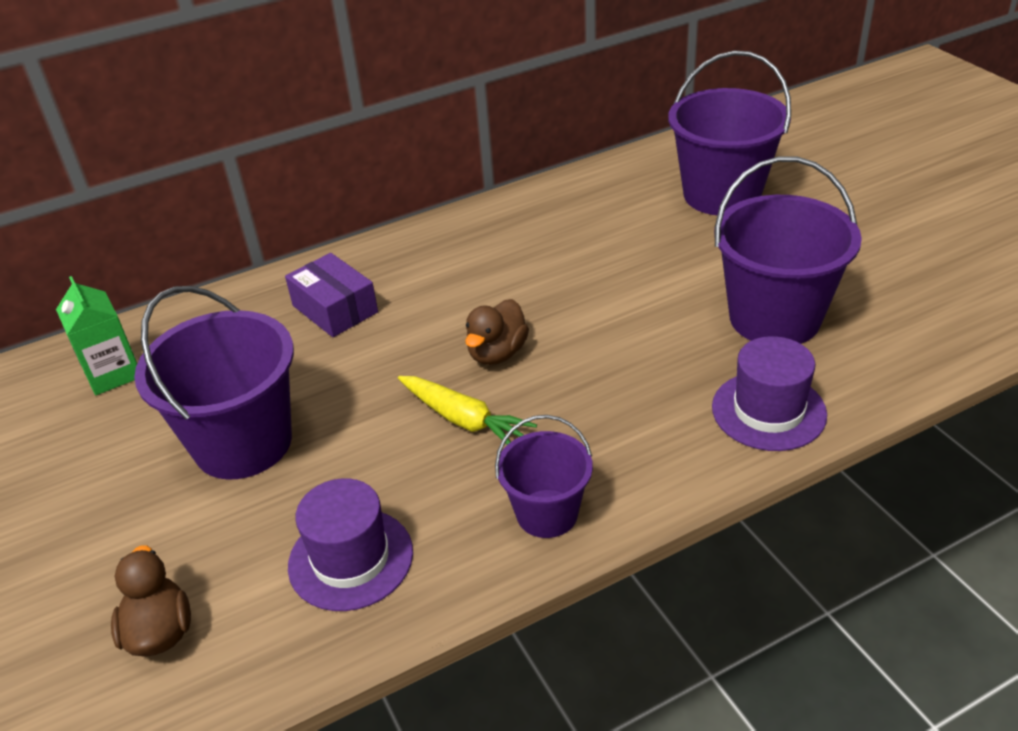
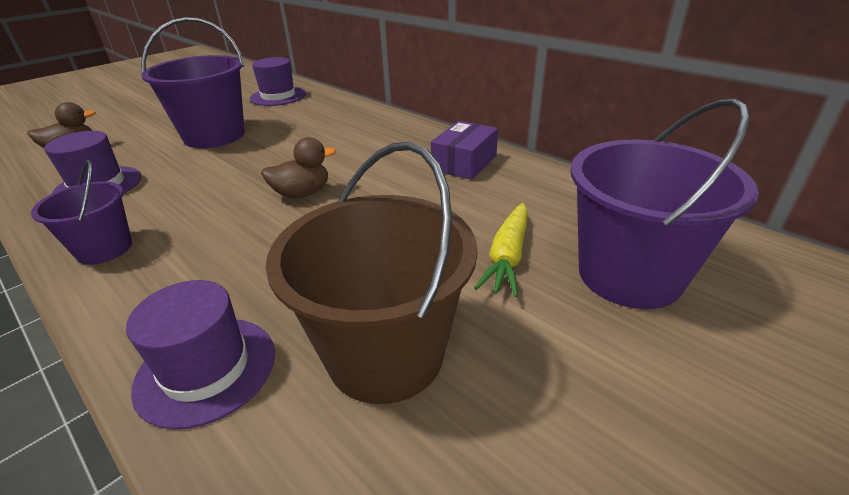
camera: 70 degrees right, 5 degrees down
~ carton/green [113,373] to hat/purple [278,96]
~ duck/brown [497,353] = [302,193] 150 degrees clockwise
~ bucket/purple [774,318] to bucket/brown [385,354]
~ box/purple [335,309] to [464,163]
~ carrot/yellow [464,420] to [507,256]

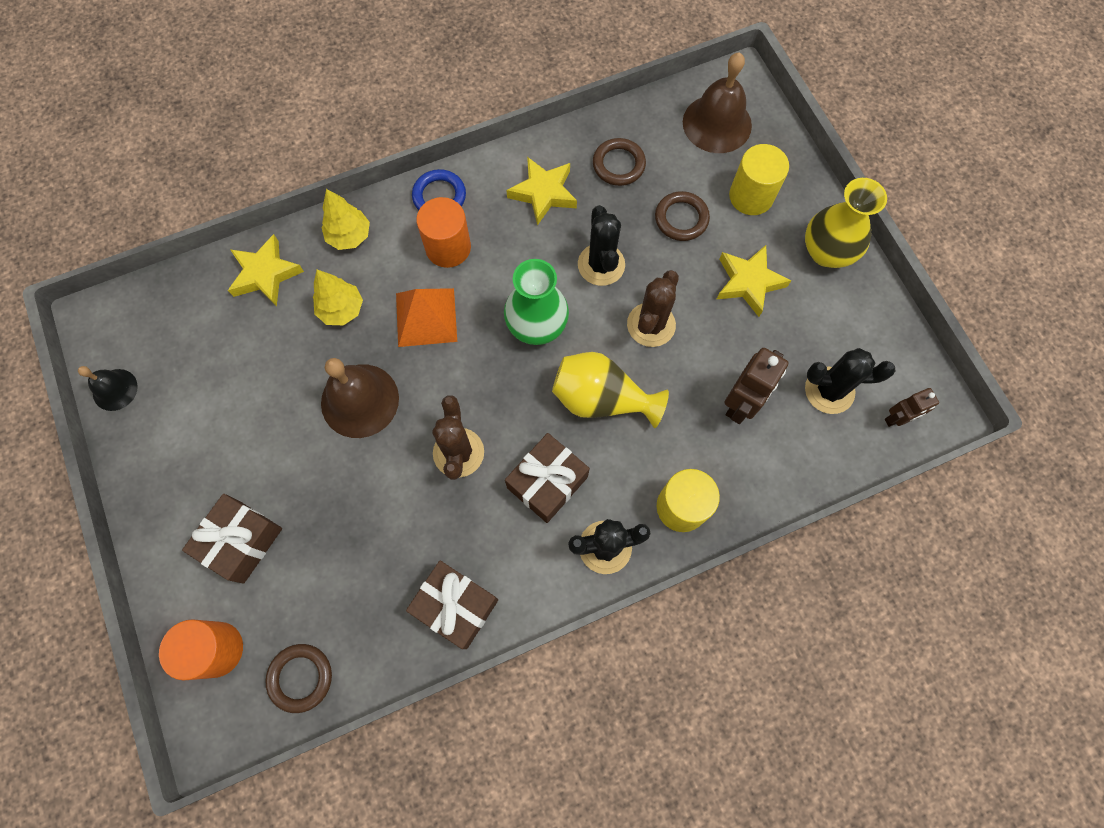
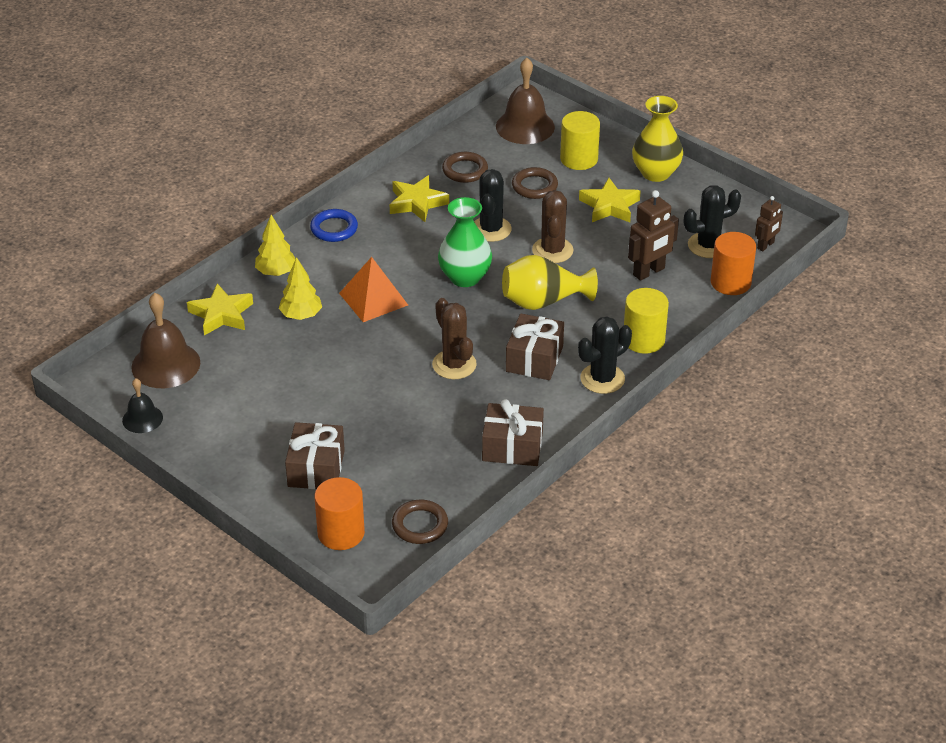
camera: 25 degrees left, 30 degrees down
~ bell/brown [360,400] to [165,364]
~ cactus/black [601,265] = [491,229] 45 degrees clockwise
~ robot/brown [741,403] = [649,272] 45 degrees clockwise
~ cylinder/orange [448,247] to [730,282]

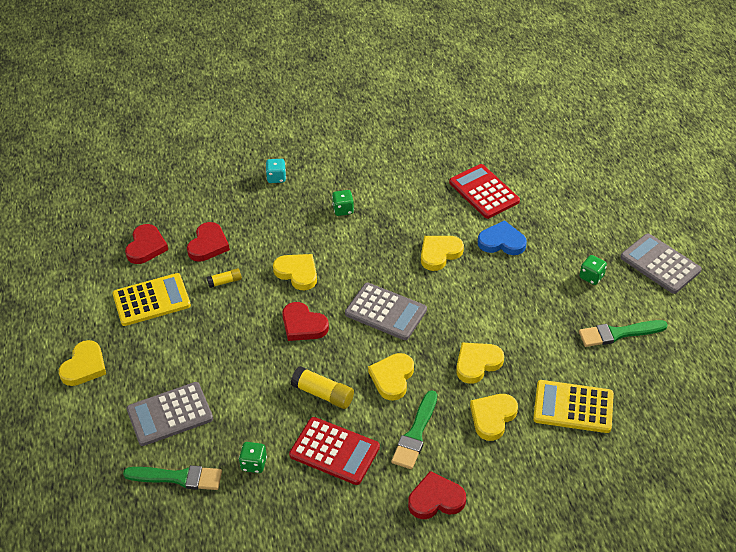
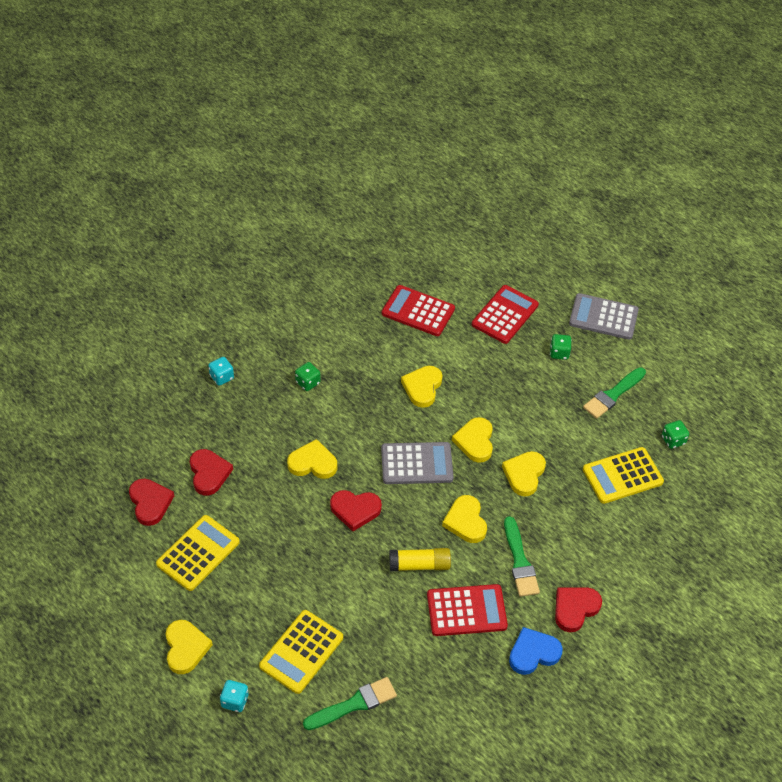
camera: 35 degrees left, 5 degrees up
+ dice/turquoise [235,701]
~ calculator/grey [170,414] to calculator/yellow [301,652]
~ heart/yellow [492,417] to [475,441]
+ calculator/red [505,315]
~ heart/blue [502,242] to [533,653]
~ dice/green [254,464] to [673,440]
- glue stick/yellow [225,282]

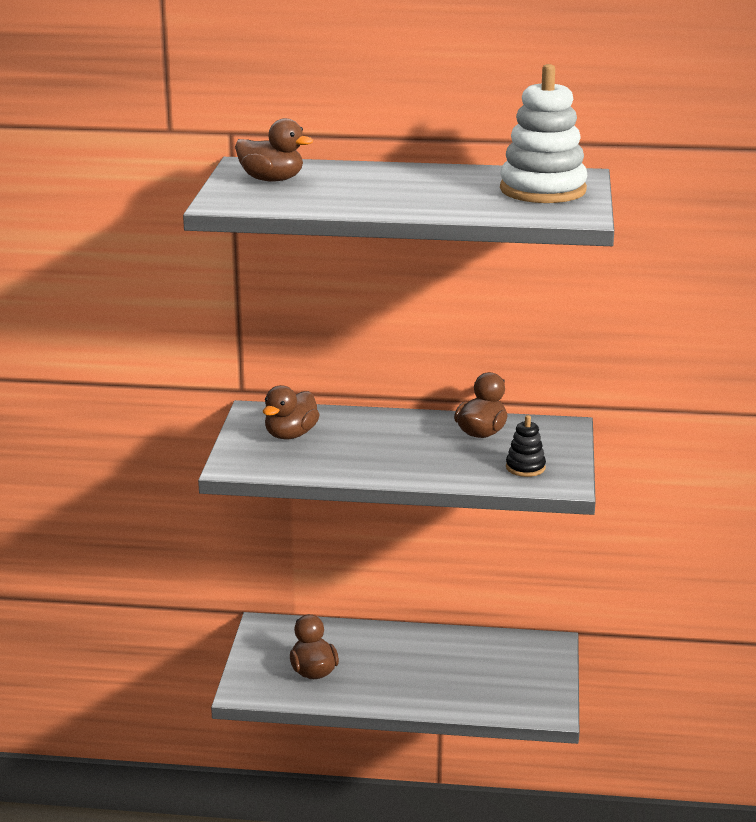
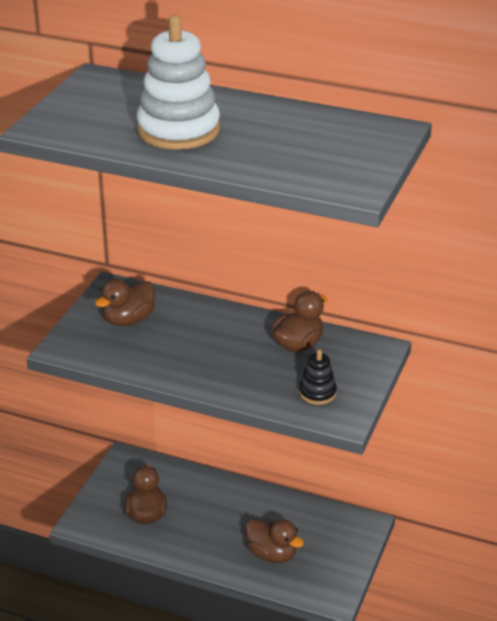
camera: 15 degrees right, 10 degrees up
~ stacking toy/white [543,190] to [178,130]
~ duck/brown [272,180] to [272,554]

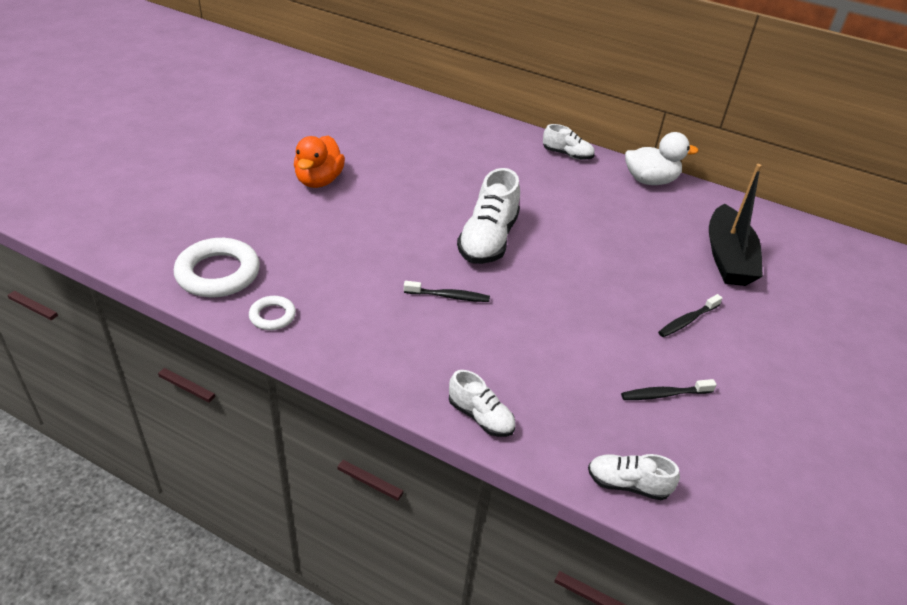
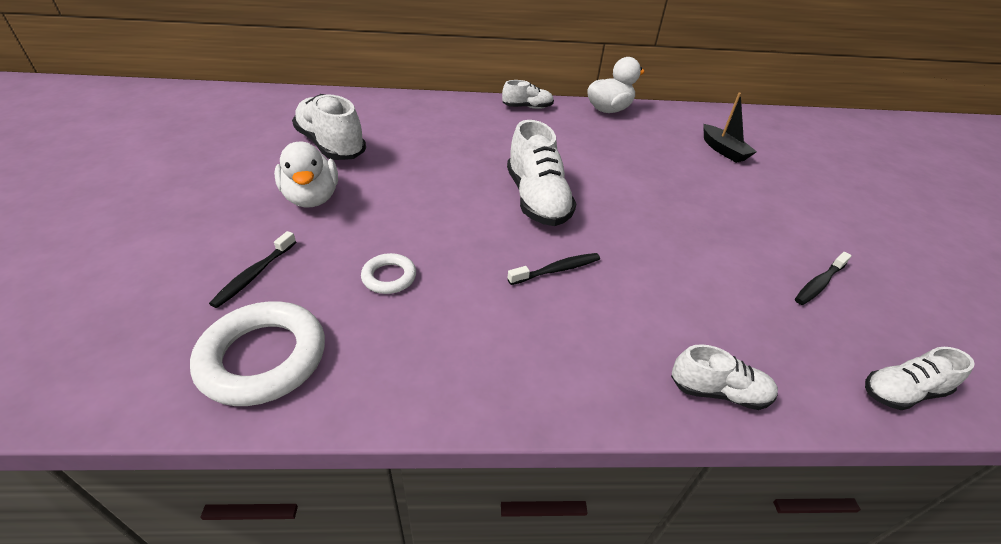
camera: 30 degrees left, 0 degrees up
~ toothbrush/black [687,321] to [254,275]
~ duck/orange [319,180] to duck/white [312,198]
+ shoe/white [331,145]
~ ring/white [272,316] to [389,277]
~ boat/black [727,258] = [723,150] x0.61

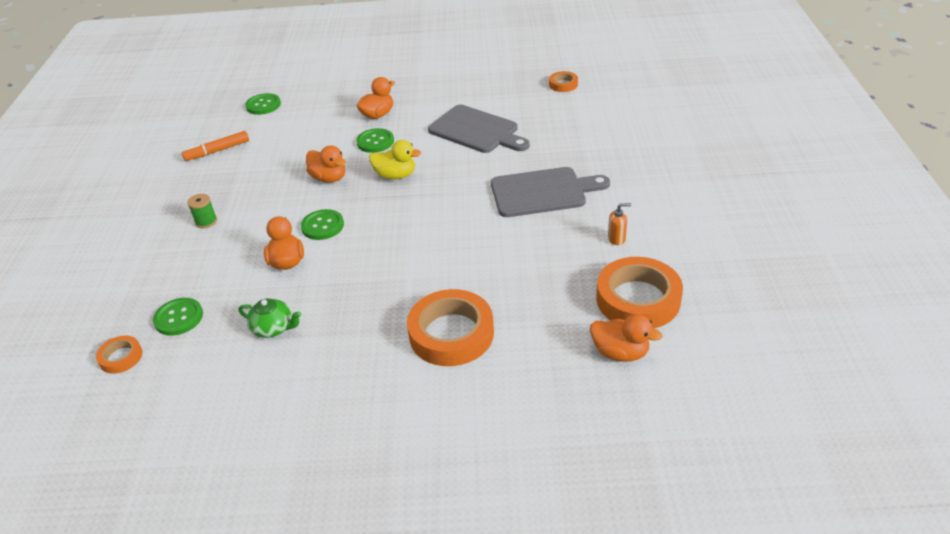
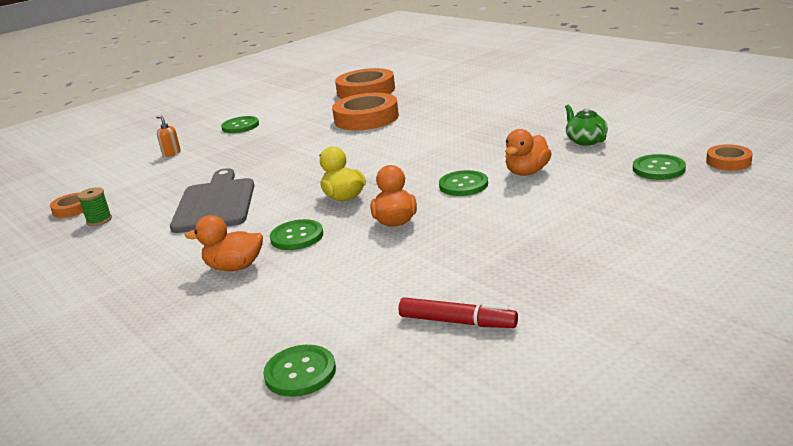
camera: 130 degrees left, 15 degrees down
~ spool/green [206,221] to [99,220]
~ soap dispenser/orange [616,239] to [171,153]
+ button/green [240,126]
~ tape/orange [451,333] to [366,118]
~ marker/orange [217,151] to marker/red [457,322]
- cutting board/grey [542,192]
- duck/orange [620,352]

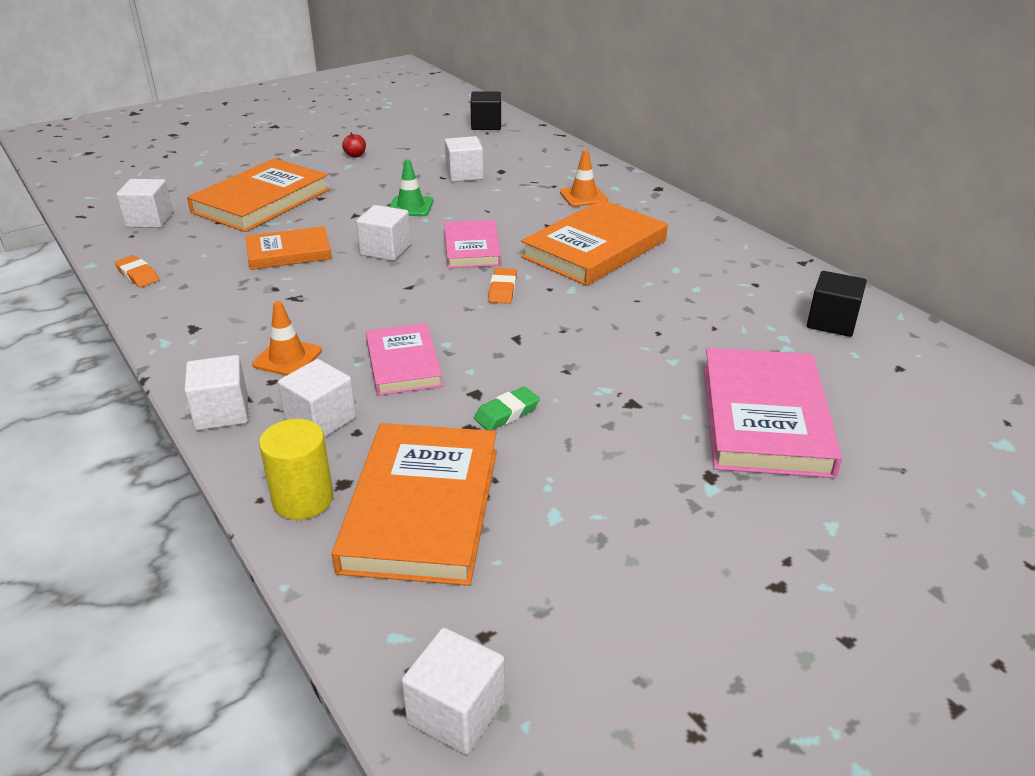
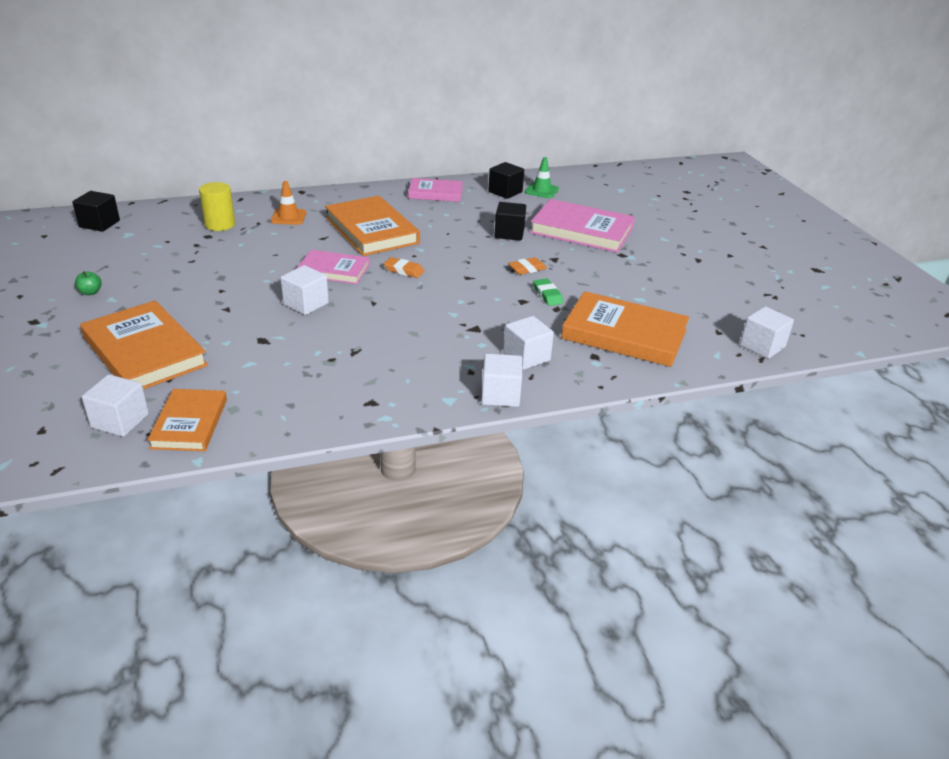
camera: 75 degrees left, 0 degrees up
~ apple/red [355,155] to apple/green [90,292]
~ book/orange [289,252] to [190,423]
~ cylinder/yellow [303,499] to [220,224]
~ book/pink [403,364] to [435,193]
+ cube/black [509,233]
~ eraser/orange [137,275] to [527,269]
~ traffic cone/green [410,206] to [541,190]
- traffic cone/orange [287,358]
- cube/white [464,174]

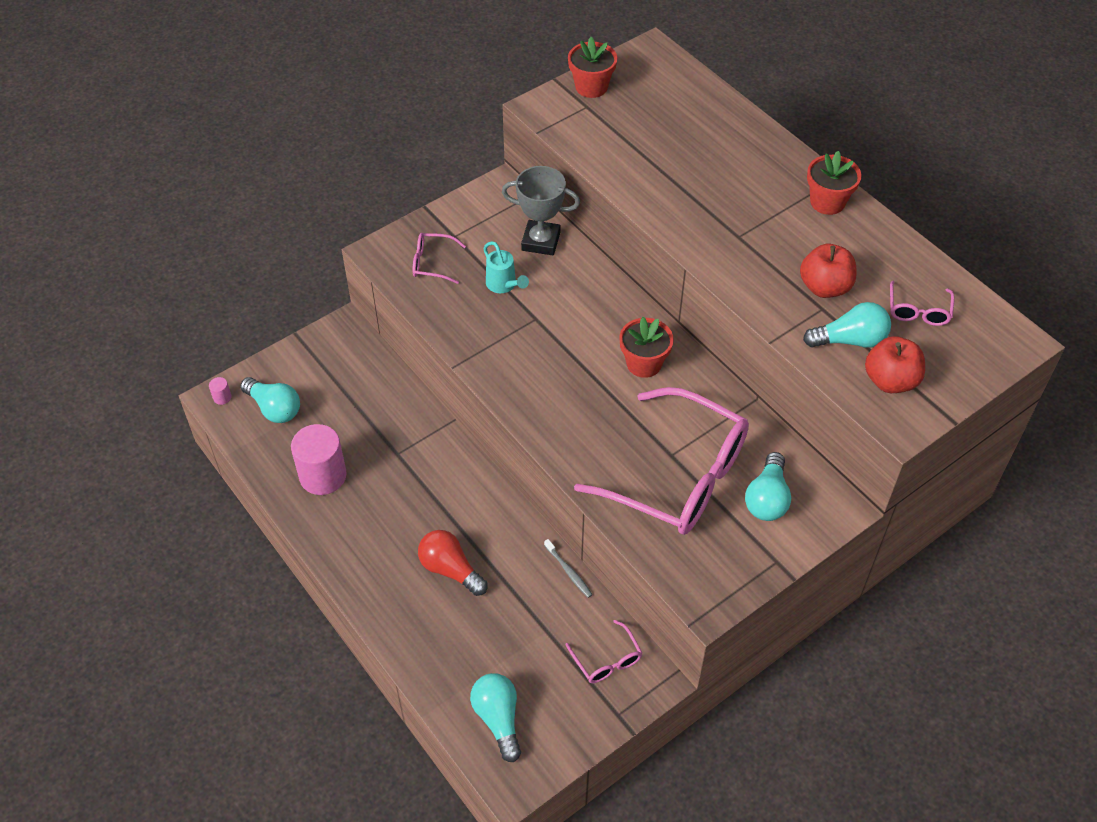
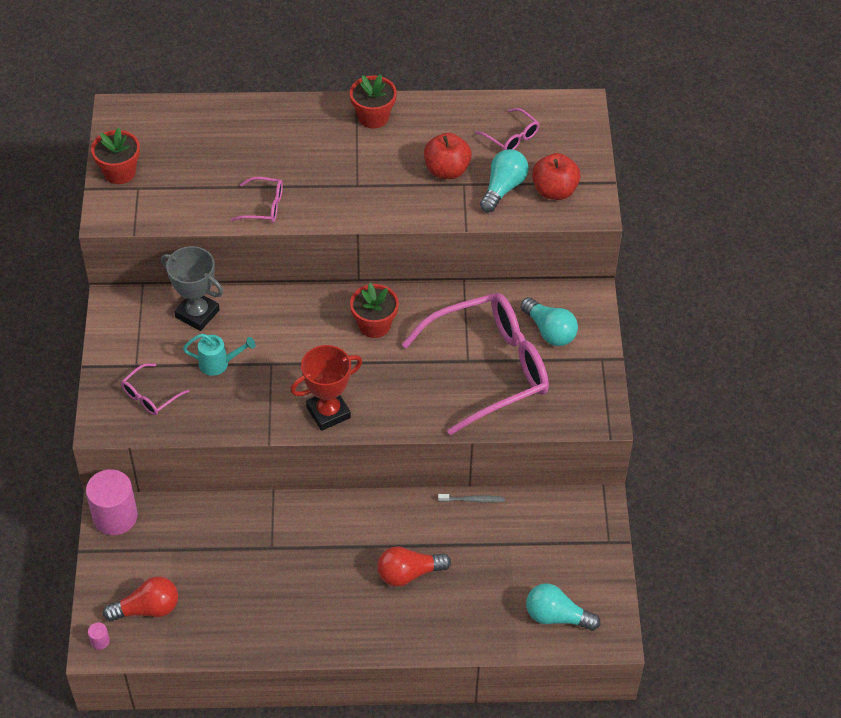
camera: 55 degrees left, 0 degrees up
~ cylinder/pink [323,476] to [115,516]
~ light bulb/turquoise [274,408] to light bulb/red [147,609]
~ trophy/grey [541,241] = [197,314] 75 degrees clockwise
~ glasses/pink [606,659] to [263,206]
+ trophy/red [328,412]

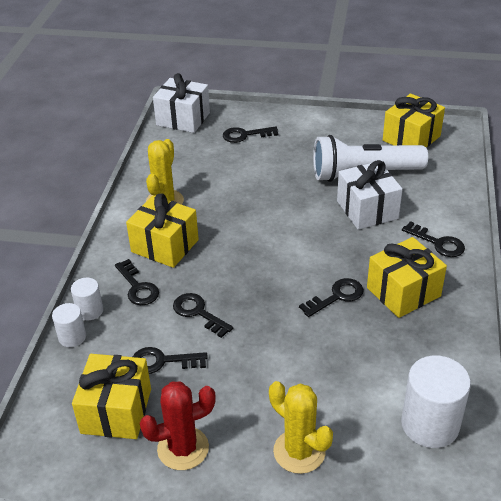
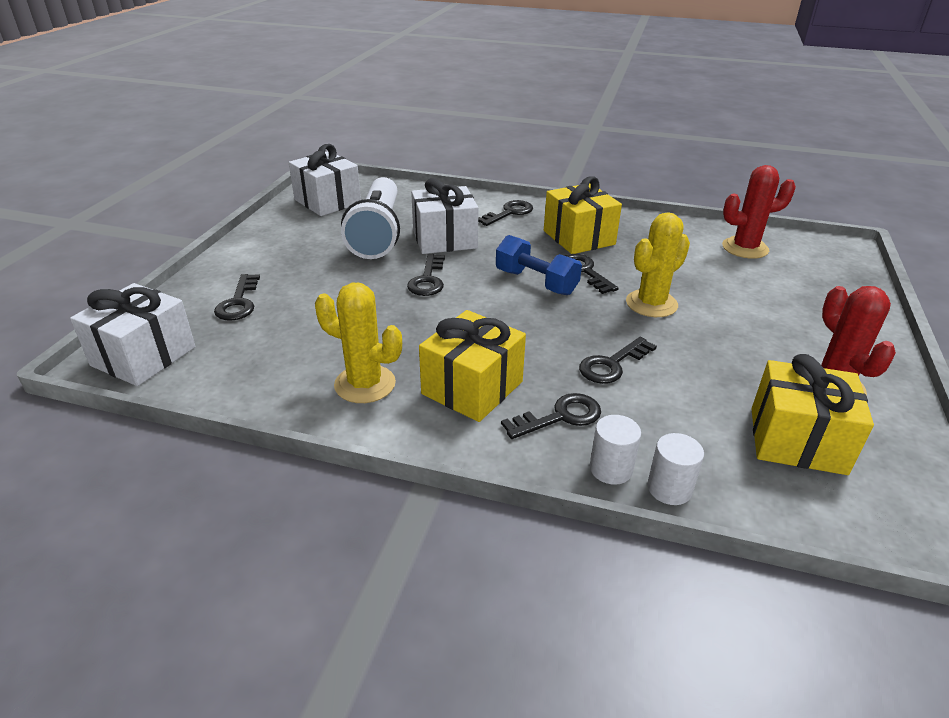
camera: 85 degrees left, 5 degrees down
~ gift/yellow [411,138] to gift/white [327,201]
~ key/black [163,361] to [428,280]
+ dumbbell/blue [536,282]
~ cactus/yellow [299,451] to [651,304]
~ cylinder/white [430,424] to cactus/red [745,248]

